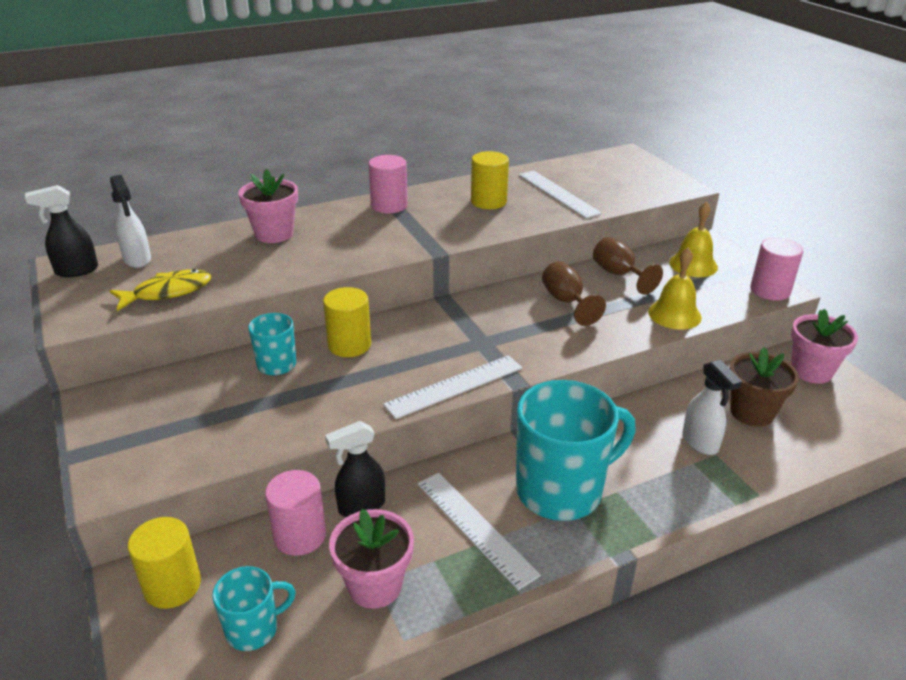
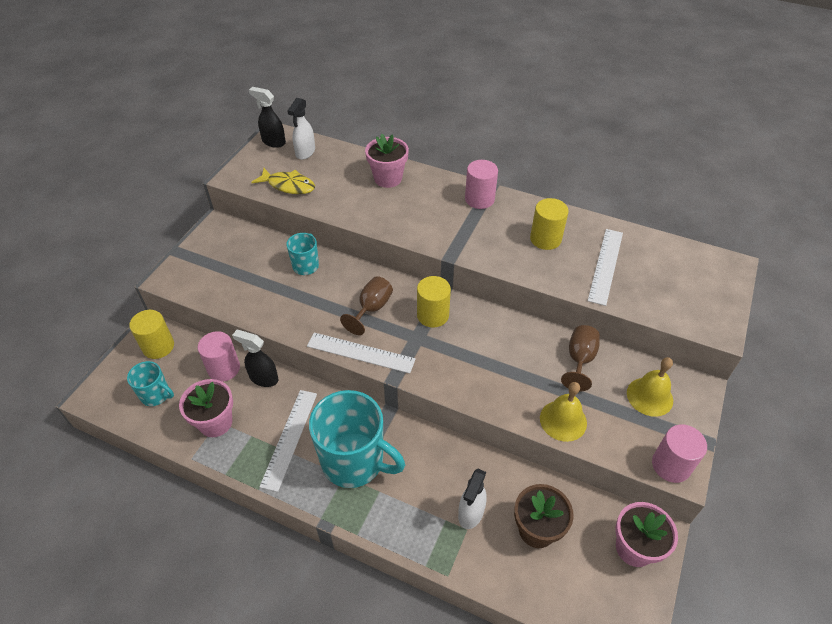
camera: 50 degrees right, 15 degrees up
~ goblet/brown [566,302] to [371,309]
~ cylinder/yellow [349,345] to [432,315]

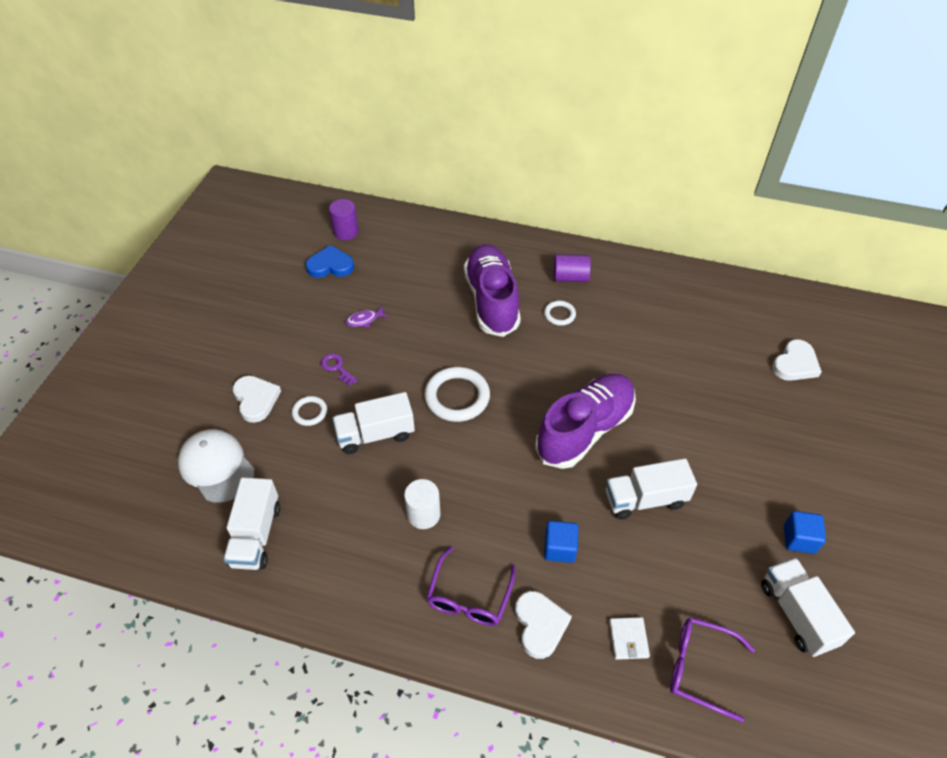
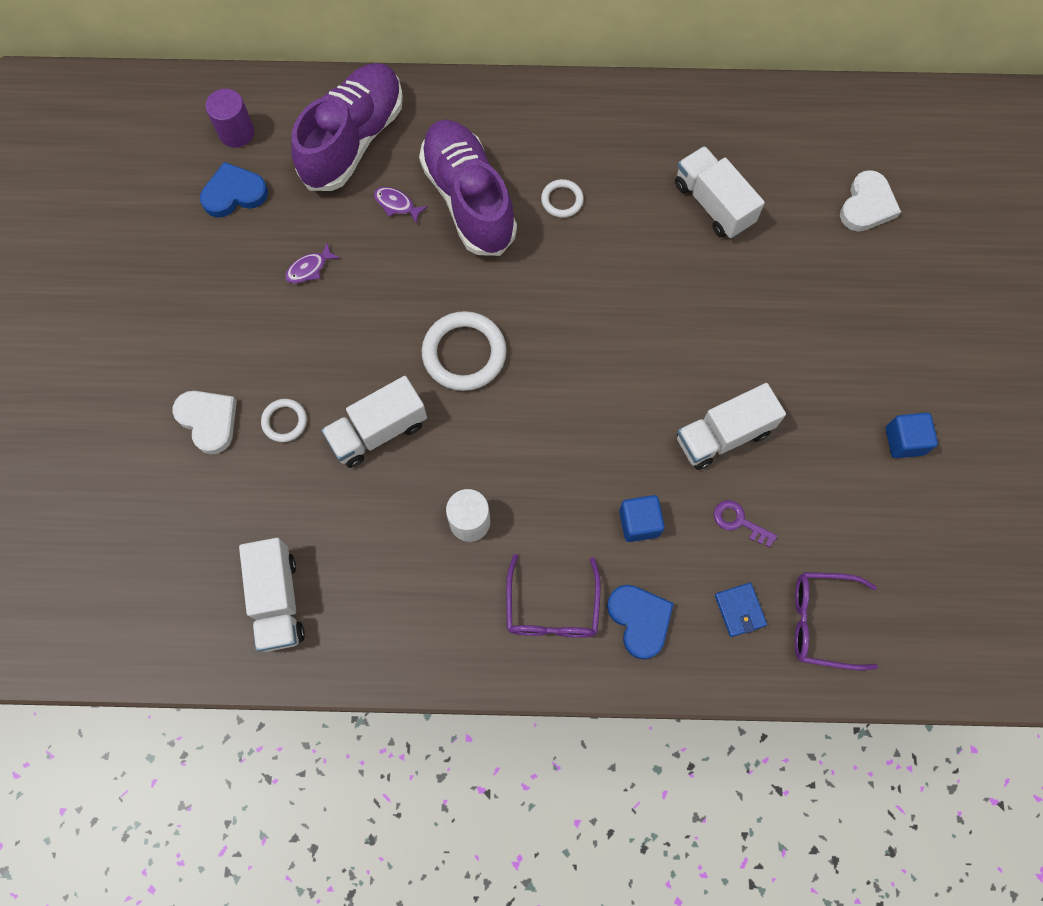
camera: 15 degrees left, 20 degrees up
~ shoe/purple [585,430] to [353,140]
+ fish/purple [396,204]
~ heart/white [540,625] to heart/blue [639,620]
~ truck/white [797,614] to [713,204]
~ key/purple [337,368] to [739,522]
~ wallet/white [628,639] to wallet/blue [739,610]
- cap/white [216,467]
- cylinder/purple [570,277]

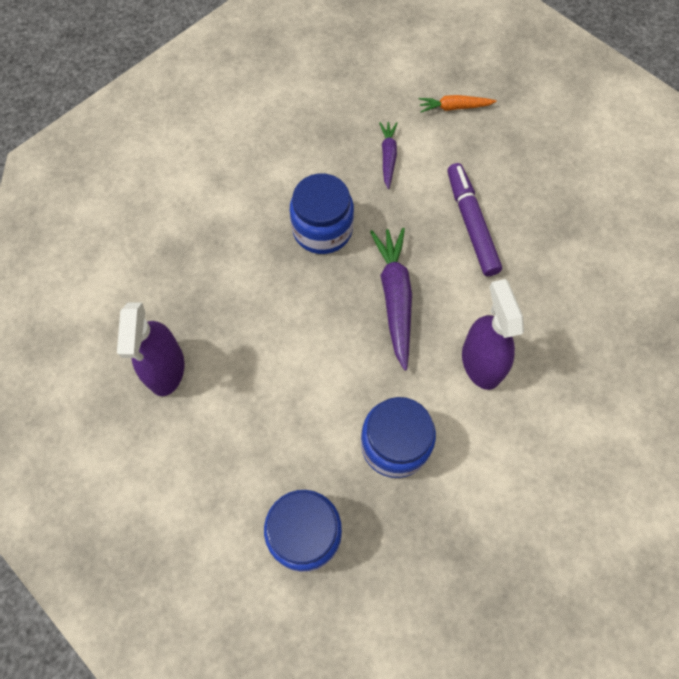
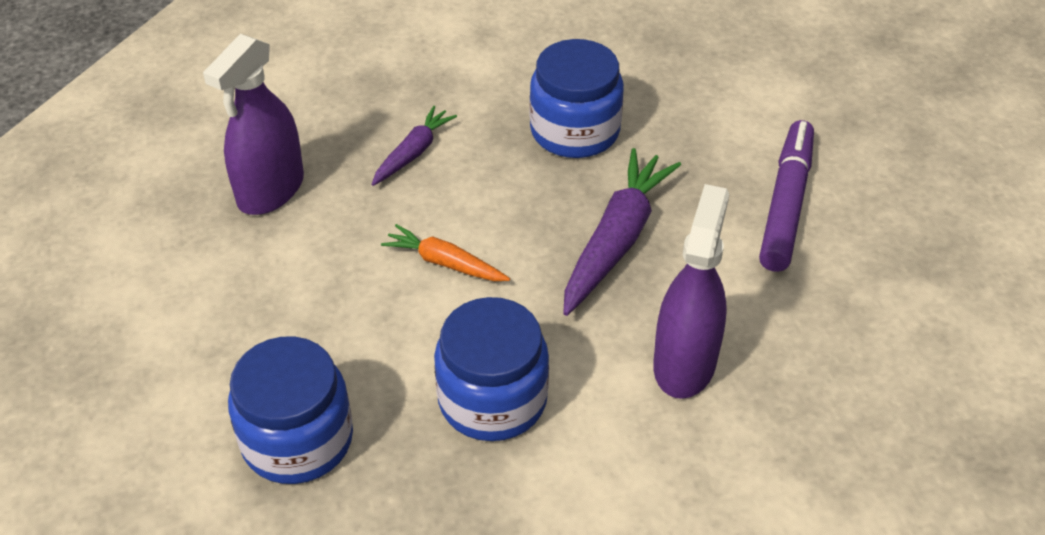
camera: 30 degrees right, 20 degrees down
~ carrot/purple [388,157] to [413,153]
~ carrot/orange [454,107] to [445,263]

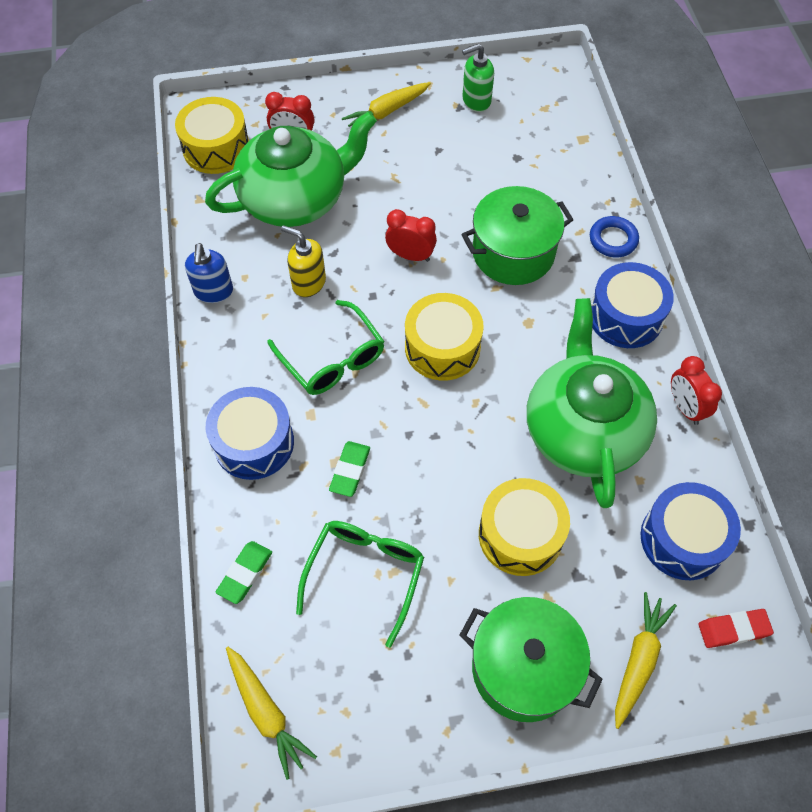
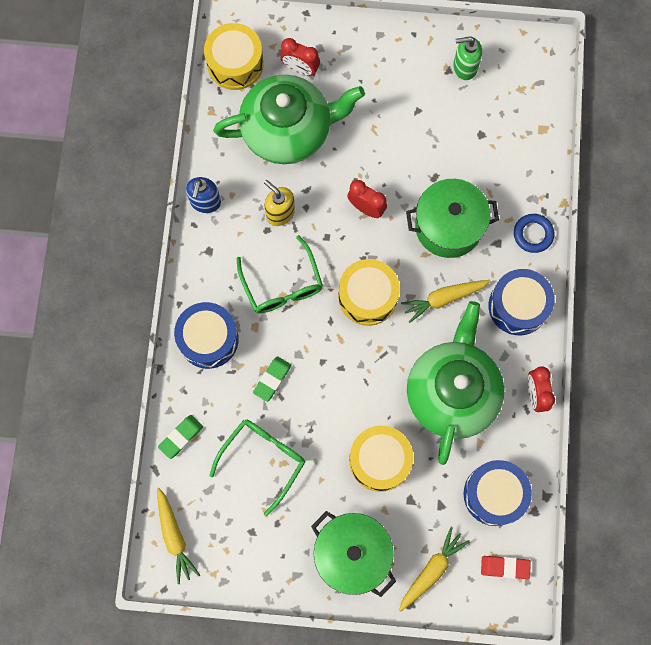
camera: 15 degrees right, 15 degrees up
~ carrot/yellow [387,112] to [444,299]

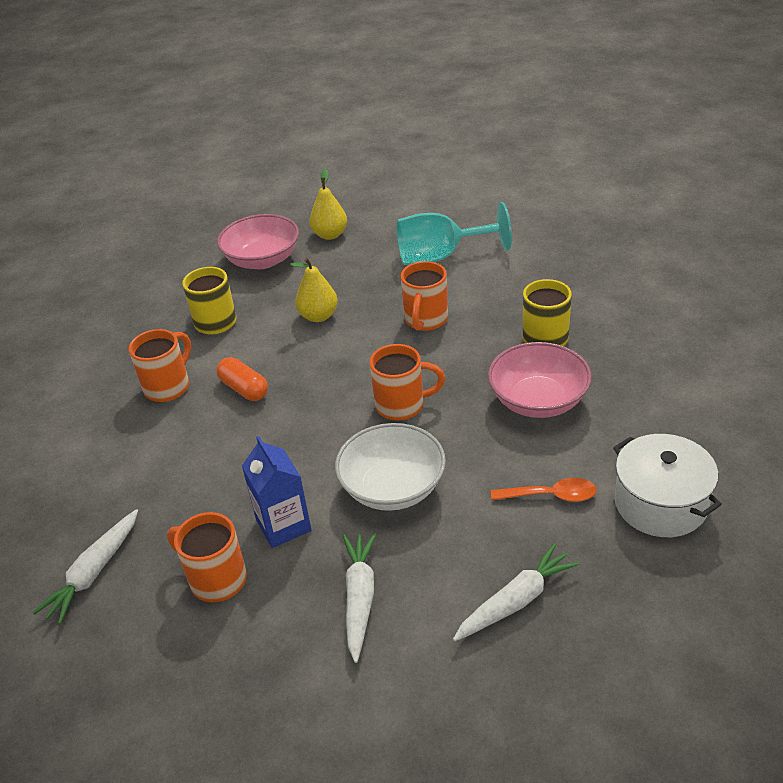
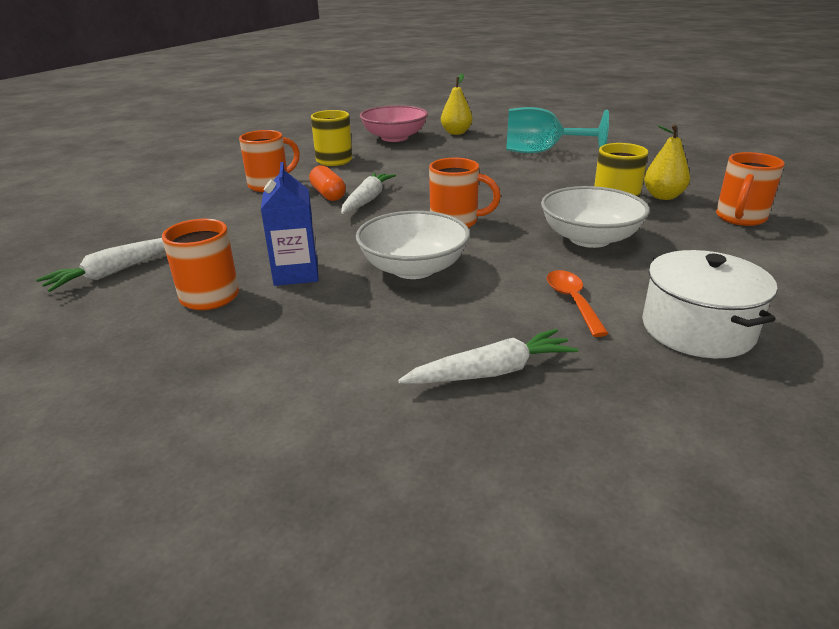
camera: 15 degrees right, 10 degrees down
~ carrot/white [360,598] to [367,200]
~ bowl/pink [538,400] to bowl/white [589,238]
~ spoon/orange [551,496] = [572,301] 120 degrees counterclockwise
~ pear/yellow [318,316] to [663,196]
~ mug/orange [425,320] to [740,218]

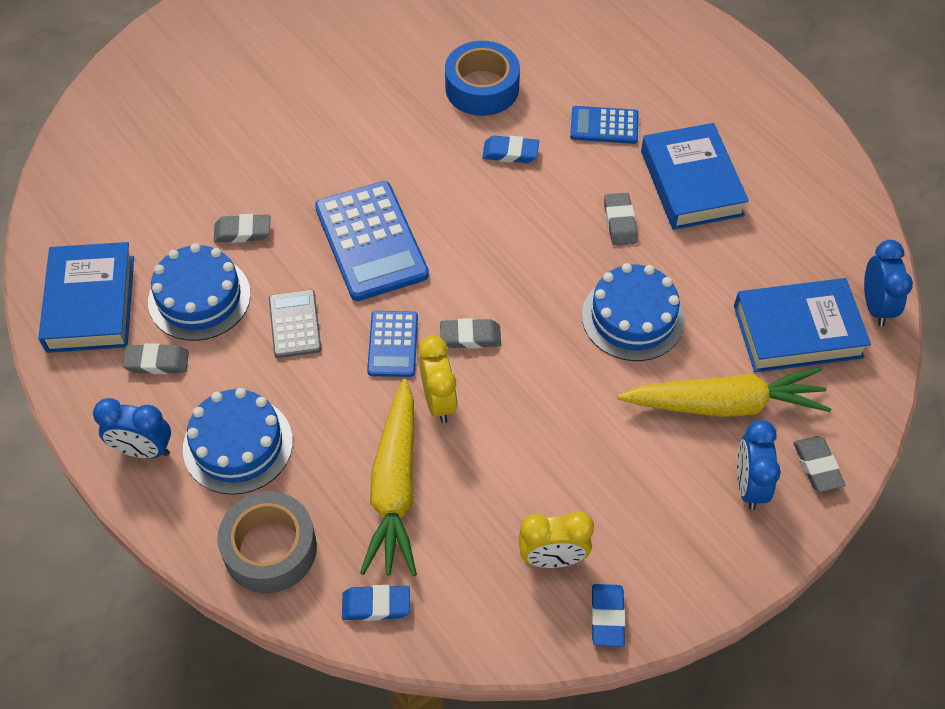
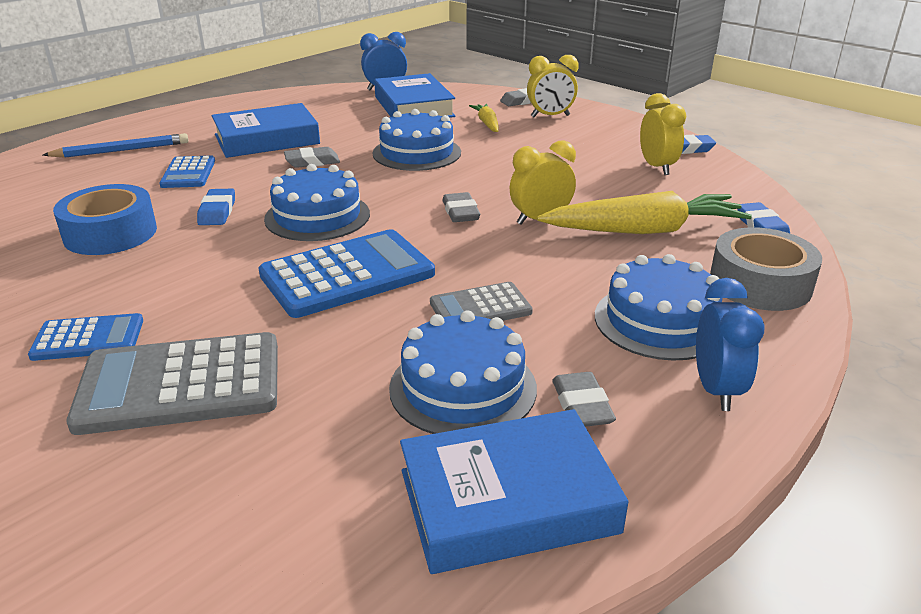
camera: 100 degrees left, 25 degrees down
~ calculator/blue [392,344] to [88,338]
+ pencil/blue [121,150]
+ calculator/grey [181,384]
+ cake/blue [317,216]
~ carrot/yellow [725,404] = [487,123] x0.50
~ clock/blue [749,485] to clock/yellow [550,116]
- eraser/grey [242,232]

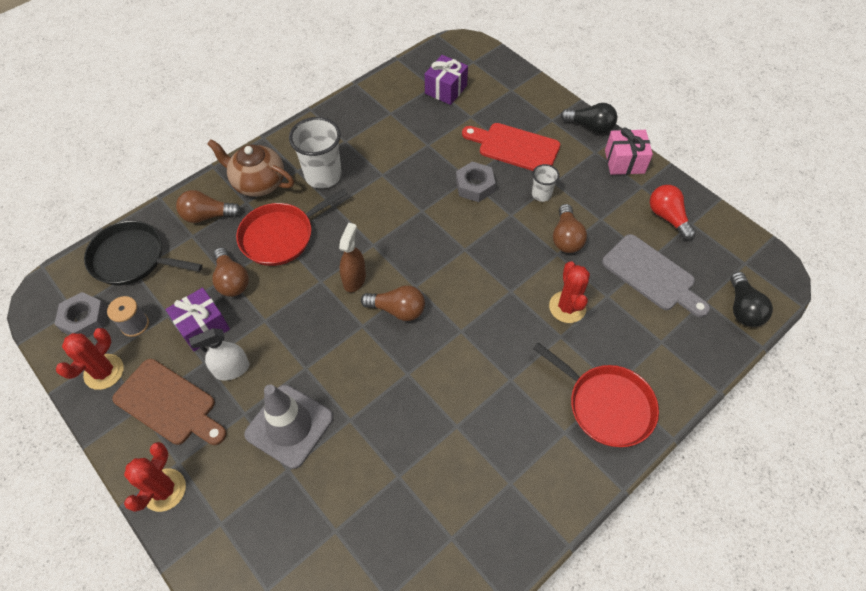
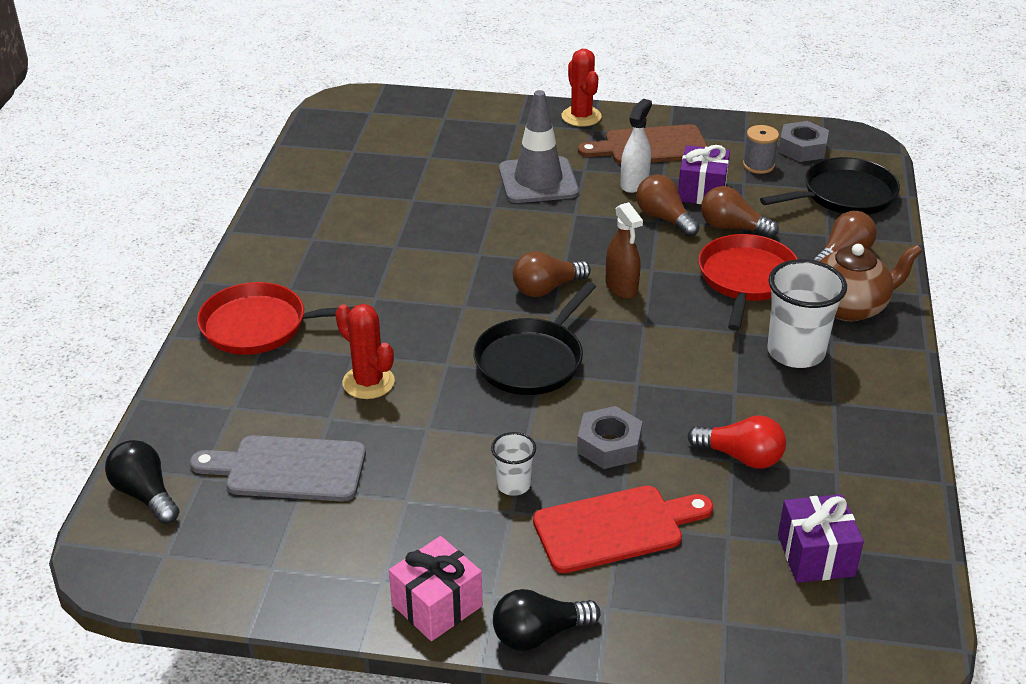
camera: 140 degrees right, 20 degrees down
+ pan/black [532,360]
~ light bulb/brown [566,238] to [664,218]
~ light bulb/red [667,217] to [741,457]
- cactus/red [104,372]

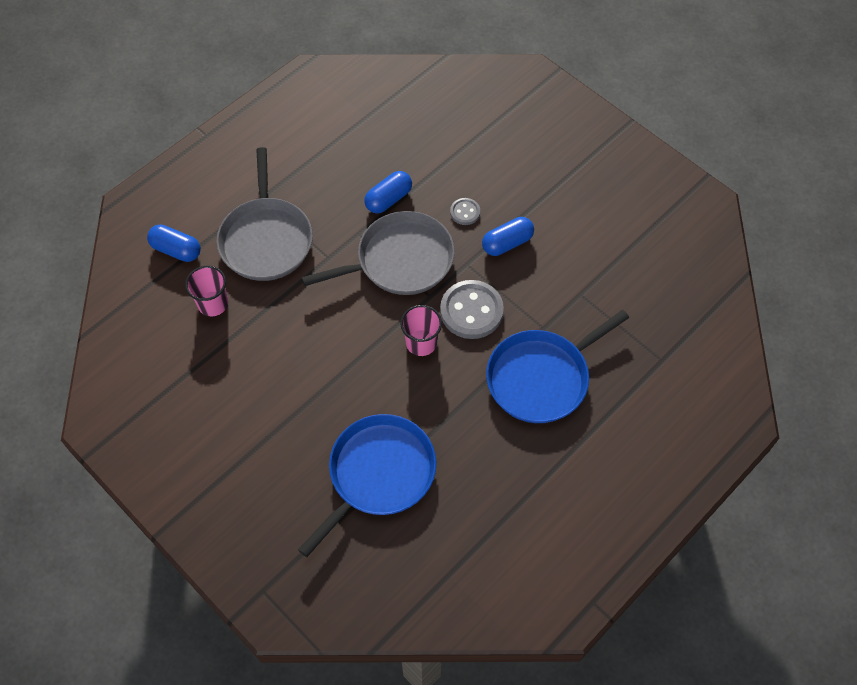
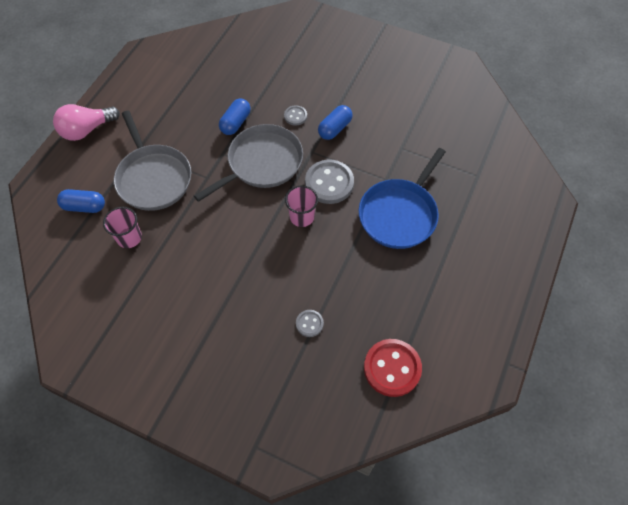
camera: 20 degrees left, 0 degrees up
+ light bulb/pink [87,130]
~ pan/blue [378,474] to button/grey [309,324]
+ button/red [392,368]

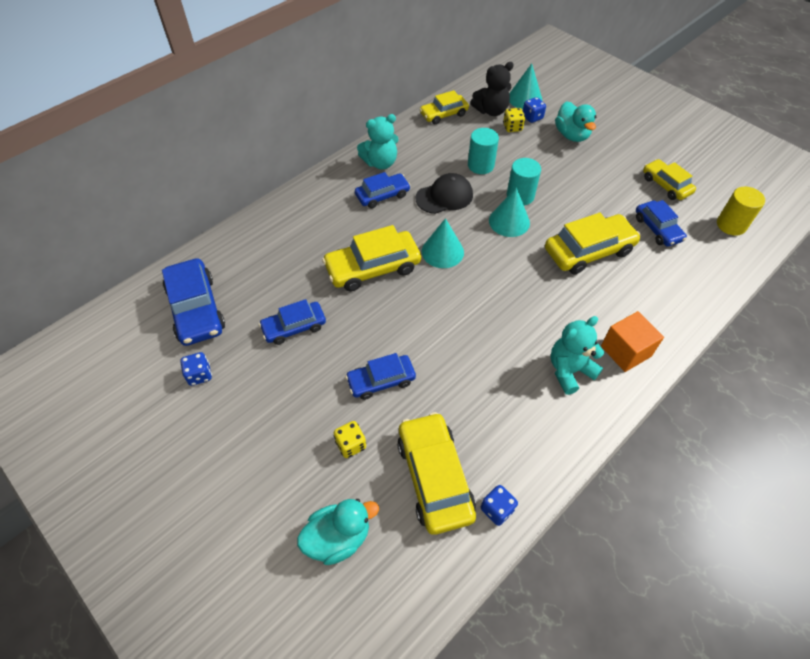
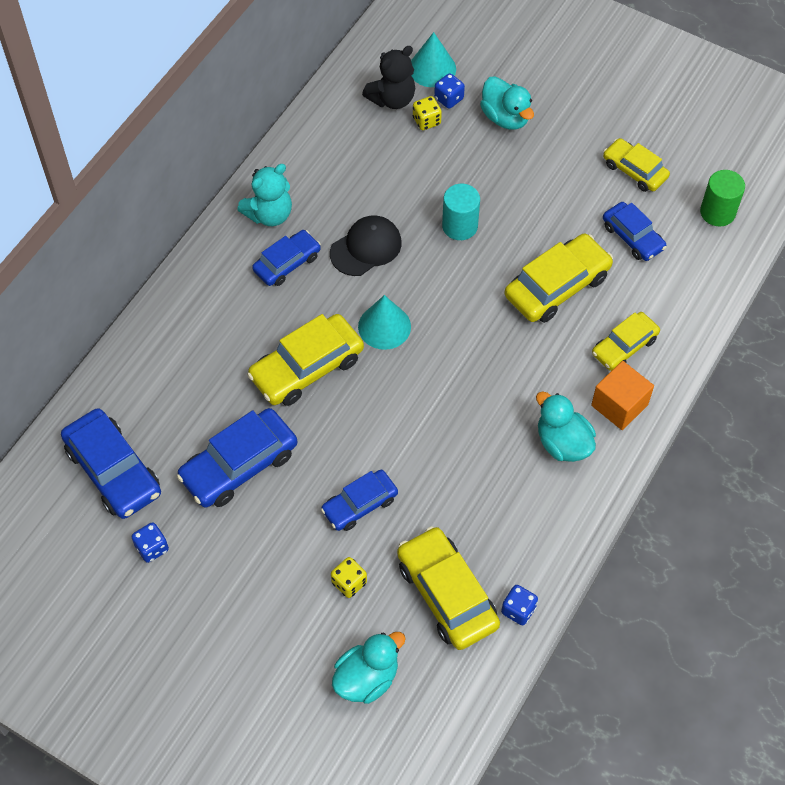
camera: 15 degrees left, 5 degrees up
~ car/blue [294,327] = [239,465] x1.59
~ teddy bear/turquoise [569,371] to duck/turquoise [562,443]
~ car/yellow [443,114] to [624,346]
~ cylinder/yellow [731,225] to cylinder/green [717,212]
- cylinder/turquoise [480,165]
- cone/turquoise [509,221]

